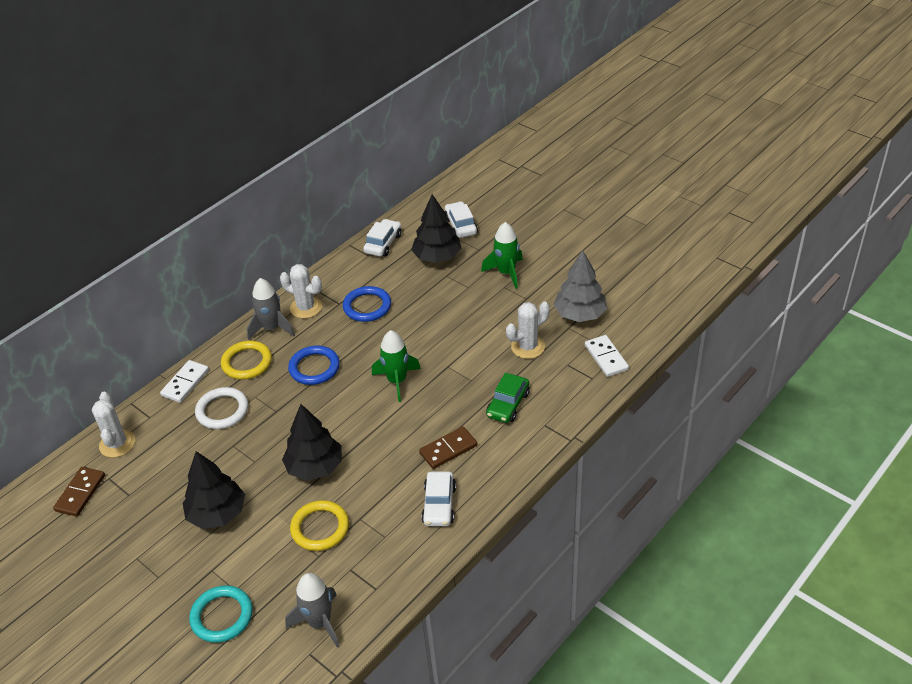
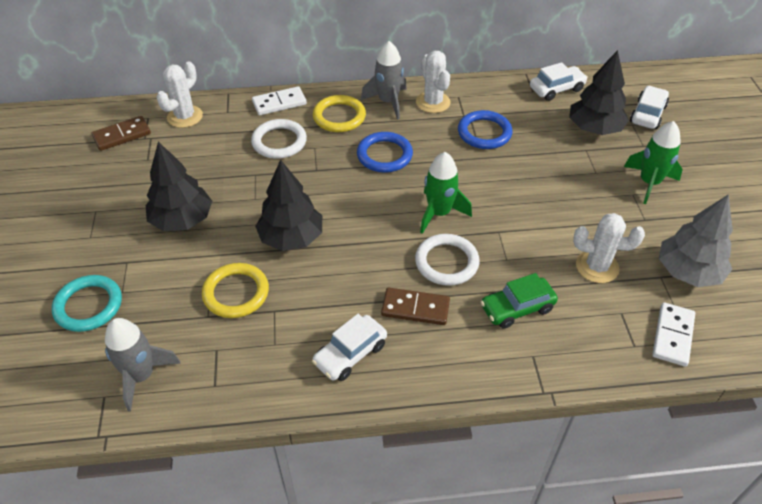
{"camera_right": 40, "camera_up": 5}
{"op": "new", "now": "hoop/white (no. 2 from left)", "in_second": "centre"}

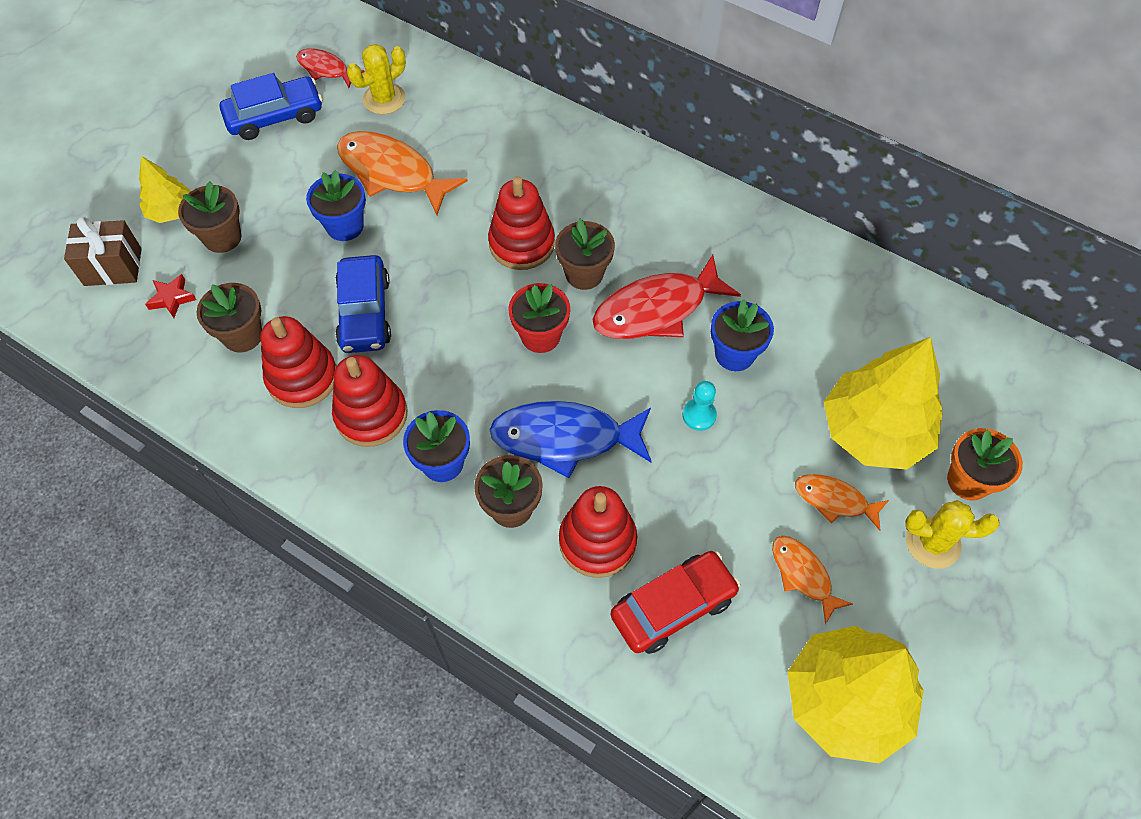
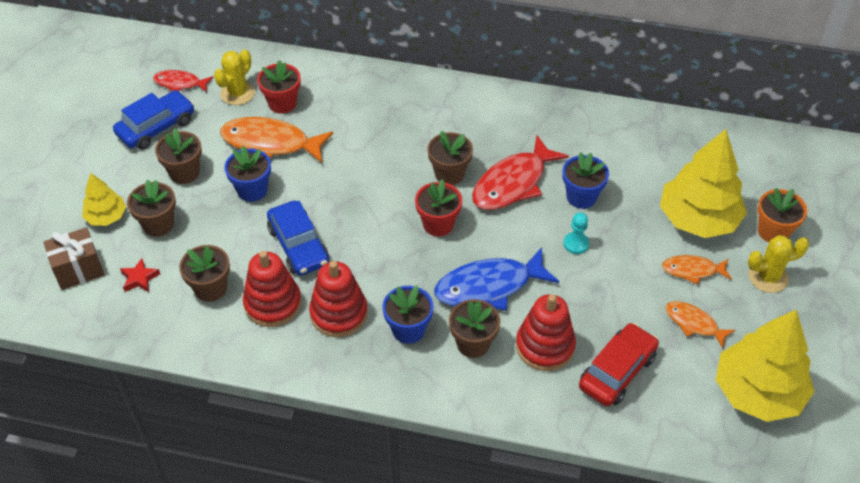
{"camera_right": -20, "camera_up": -10}
{"op": "new", "now": "flower pot/brown (no. 2 from left)", "in_second": "top left"}
{"op": "new", "now": "flower pot/crimson (no. 1 from left)", "in_second": "top left"}
{"op": "gone", "was": "stacking rings/crimson (no. 3 from left)", "in_first": "top centre"}

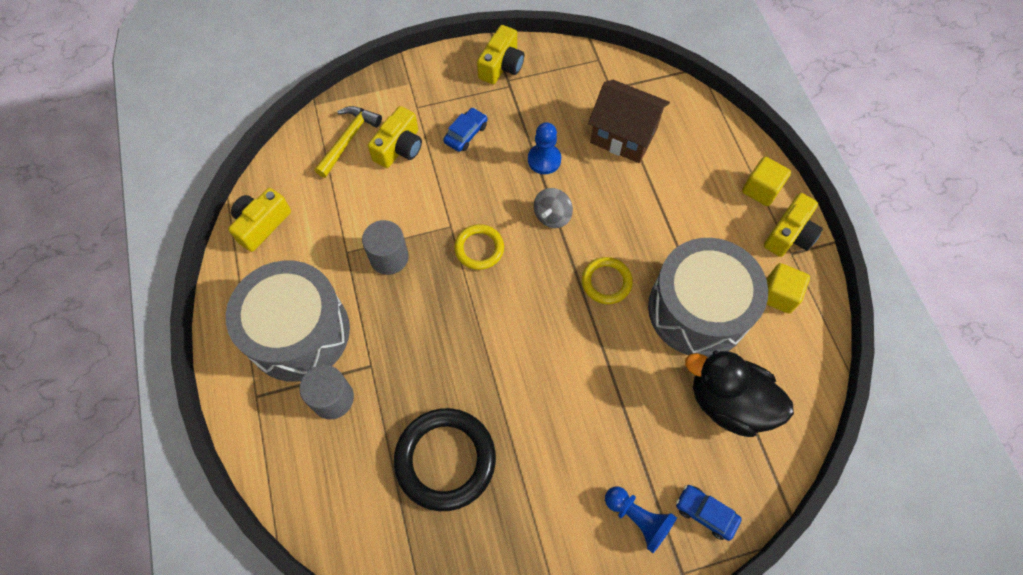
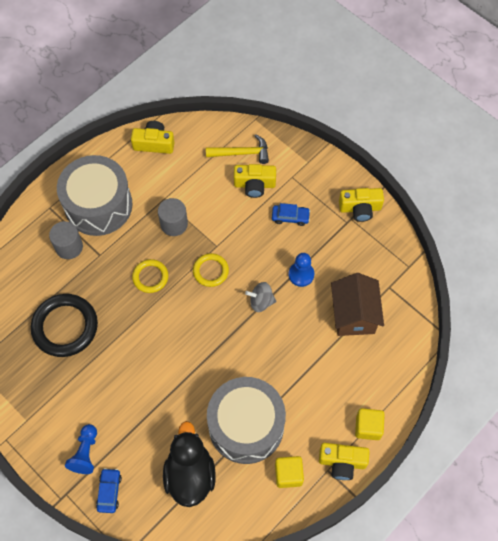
{"camera_right": 60, "camera_up": 0}
{"op": "shifted", "was": "hoop/yellow (no. 2 from left in the first image)", "now": "hoop/yellow (no. 1 from left)", "in_first": "centre", "in_second": "middle left"}

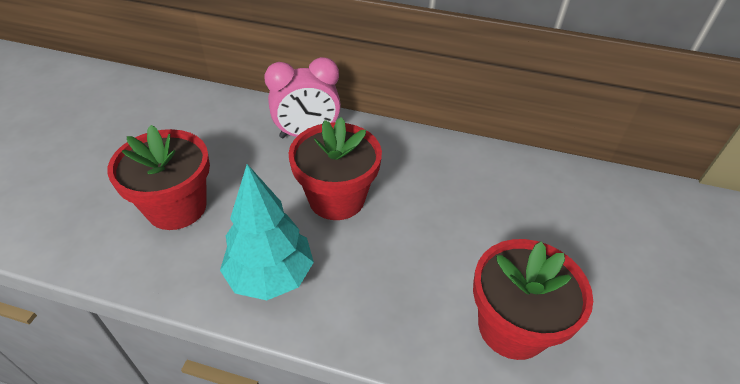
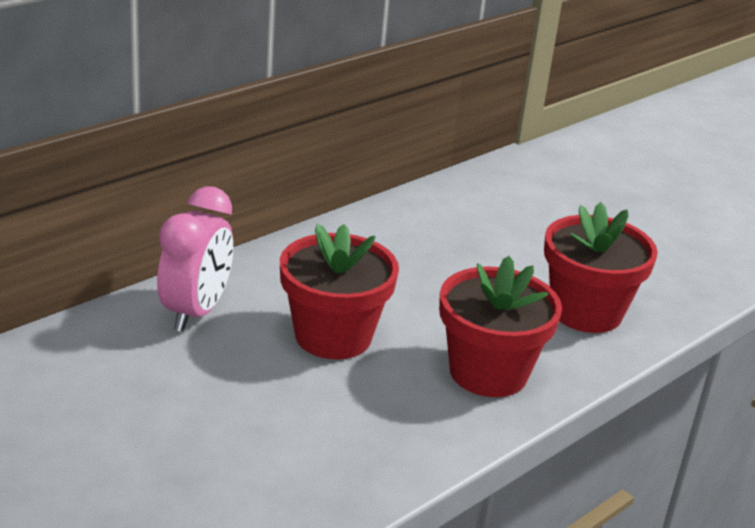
{"camera_right": -60, "camera_up": -15}
{"op": "shifted", "was": "flower pot/crimson (no. 1 from left in the first image)", "now": "flower pot/crimson (no. 2 from left)", "in_first": "middle left", "in_second": "centre"}
{"op": "gone", "was": "tree/aqua", "in_first": "centre"}

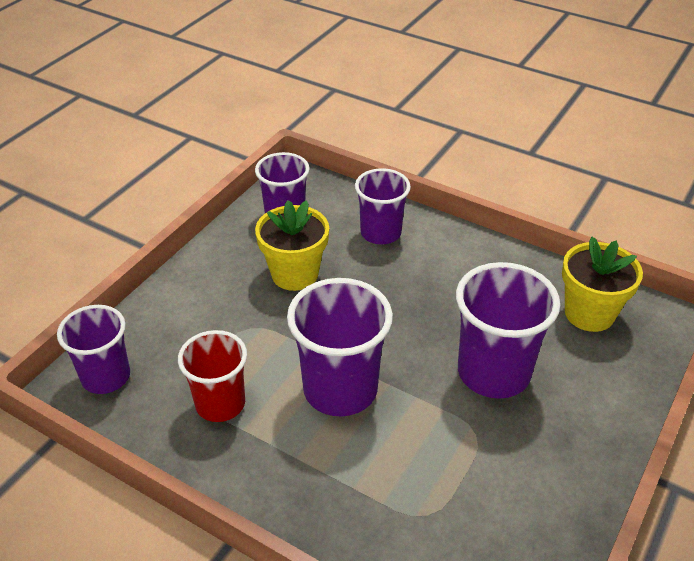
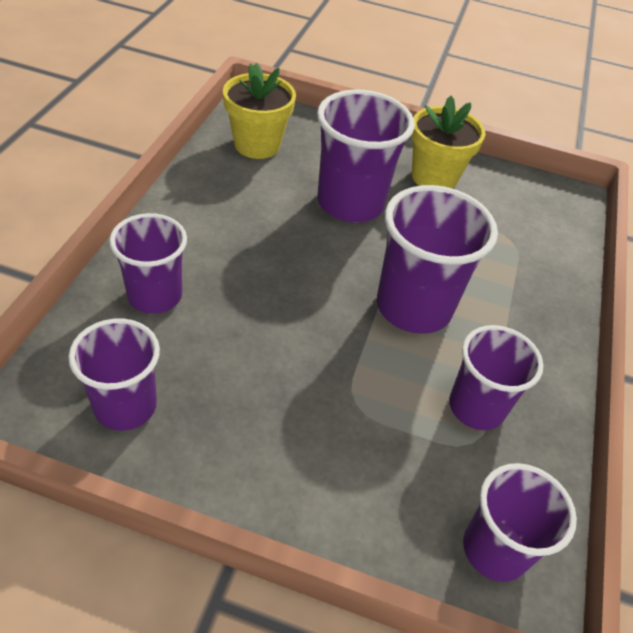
{"camera_right": -110, "camera_up": 5}
{"op": "shifted", "was": "flower pot/yellow (no. 1 from left in the first image)", "now": "flower pot/yellow (no. 2 from left)", "in_first": "centre", "in_second": "top right"}
{"op": "repainted", "was": "cup/crimson", "now": "cup/purple (no. 5 from left)", "in_first": "bottom left", "in_second": "middle right"}

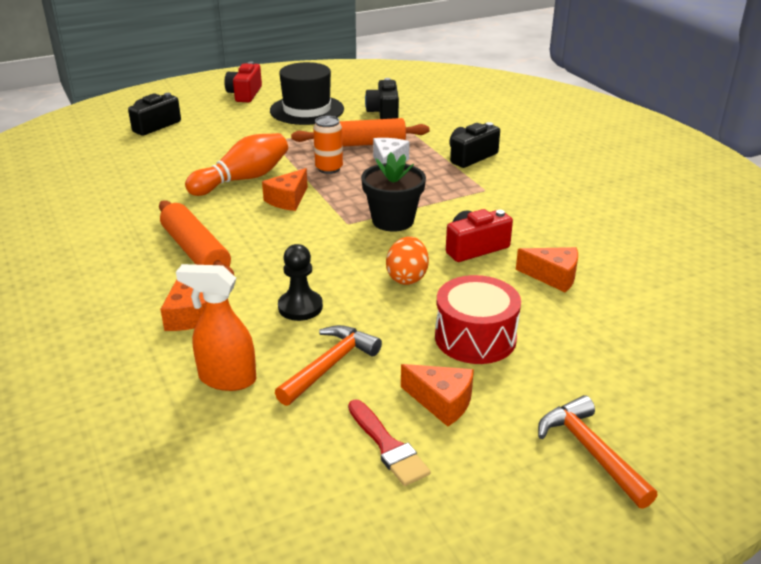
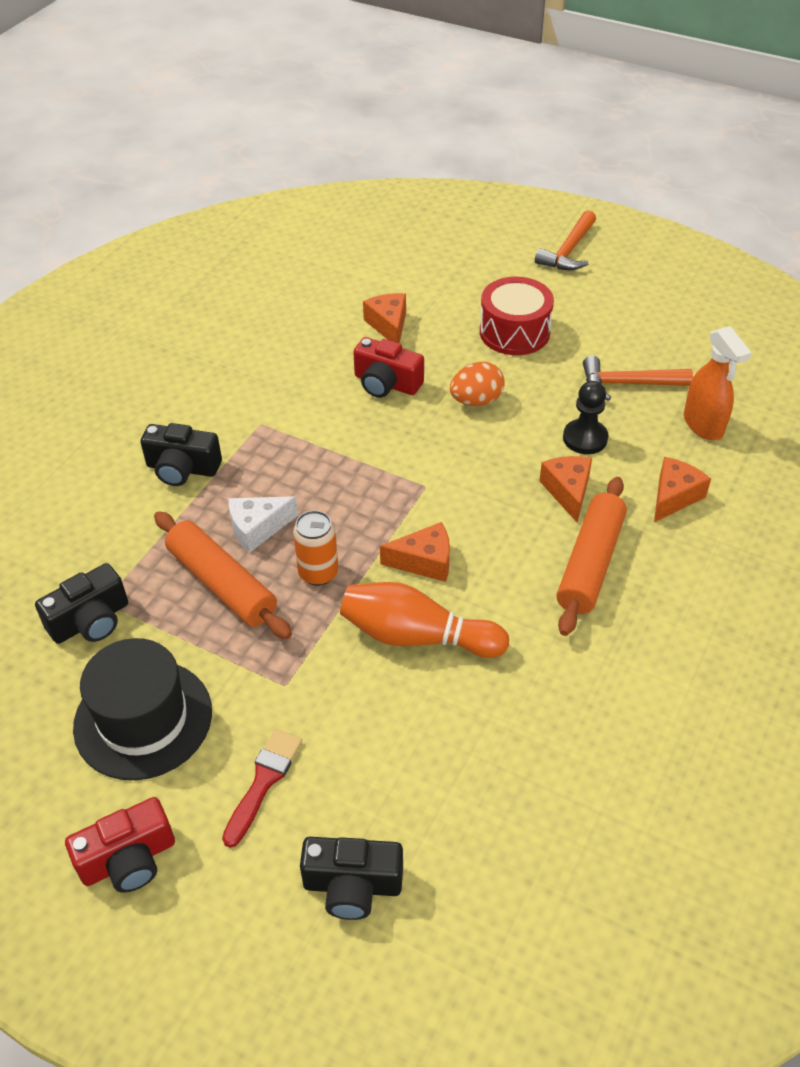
{"camera_right": -125, "camera_up": 15}
{"op": "shifted", "was": "paint brush/crimson", "in_first": "bottom centre", "in_second": "bottom left"}
{"op": "shifted", "was": "cheese/orange-coloured (no. 3 from left)", "in_first": "bottom centre", "in_second": "middle right"}
{"op": "gone", "was": "flower pot/black", "in_first": "centre"}

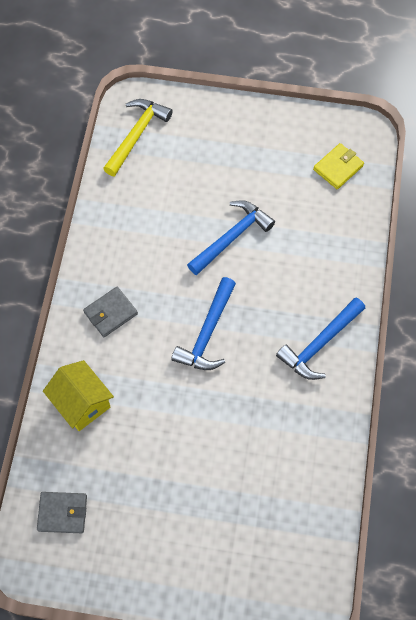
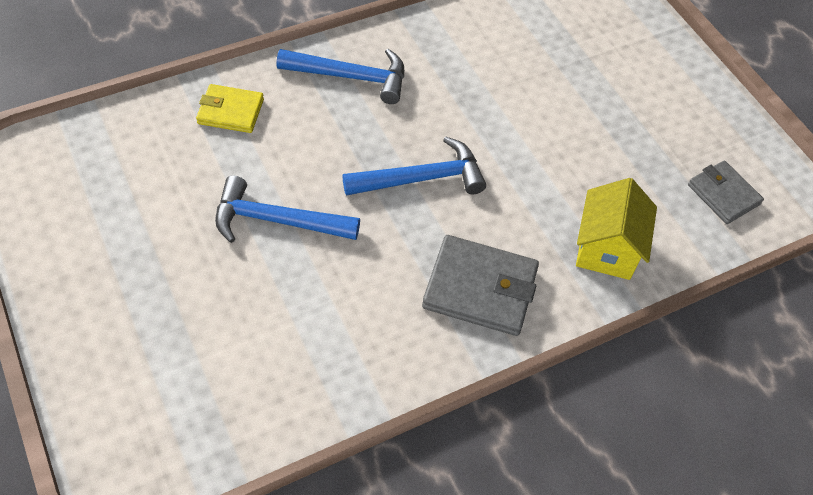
{"camera_right": -130, "camera_up": -10}
{"op": "shifted", "was": "billfold/yellow", "in_first": "top right", "in_second": "top left"}
{"op": "scaled", "was": "billfold/ash-grey (no. 2 from left in the first image)", "in_first": "middle left", "in_second": "centre", "ratio": 1.57}
{"op": "gone", "was": "hammer/yellow", "in_first": "top left"}

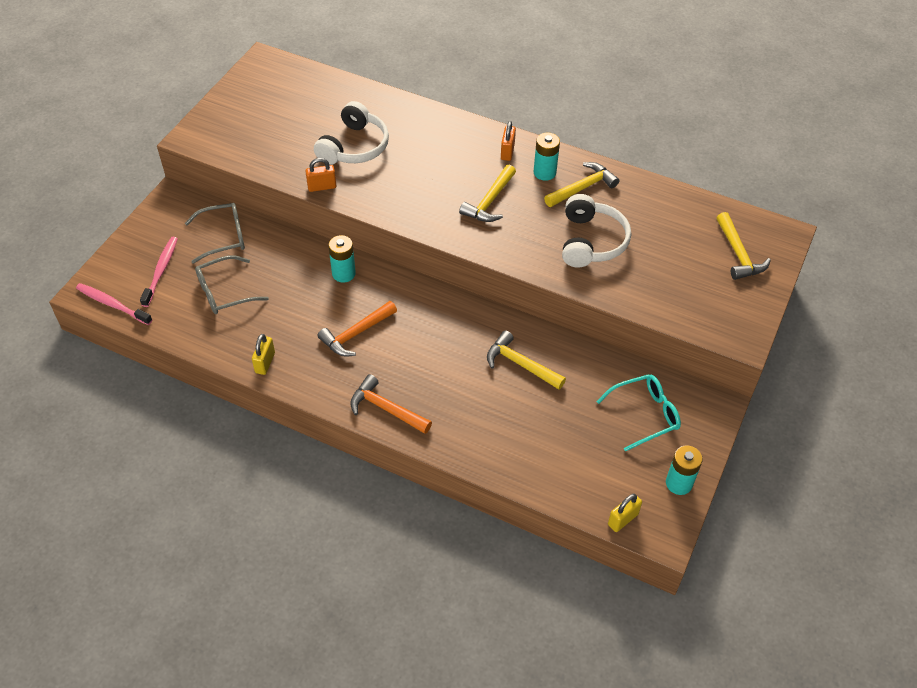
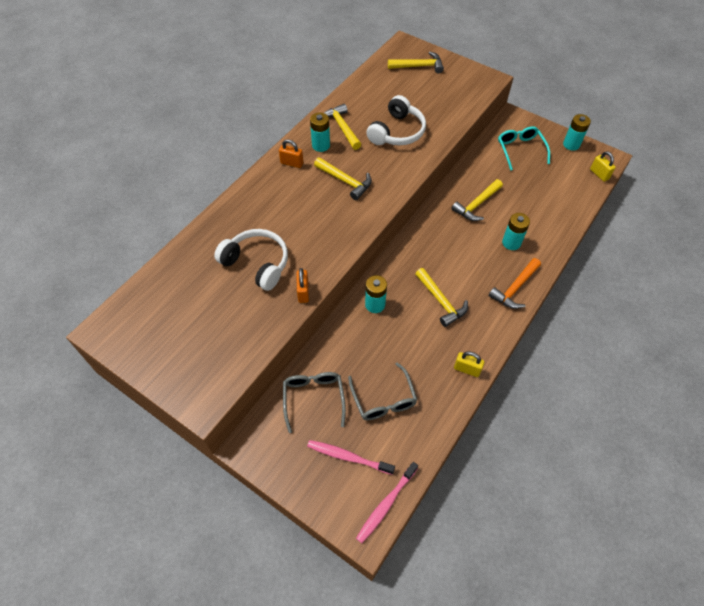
{"camera_right": -80, "camera_up": 5}
{"op": "rotated", "was": "over-ear headphones/white (no. 2 from left)", "in_first": "centre", "in_second": "top centre", "clockwise": 105}
{"op": "repainted", "was": "hammer/orange-coloured (no. 1 from left)", "now": "hammer/yellow (no. 4 from left)", "in_first": "centre", "in_second": "centre"}
{"op": "new", "now": "battery/aqua (no. 3 from left)", "in_second": "middle right"}

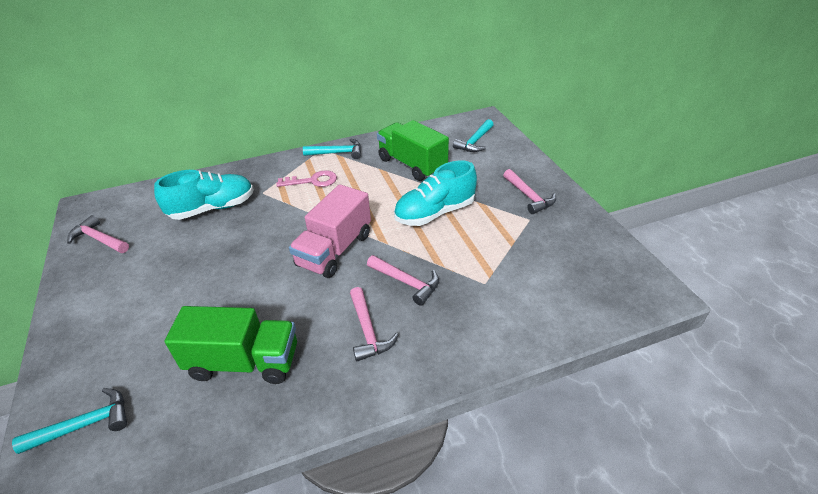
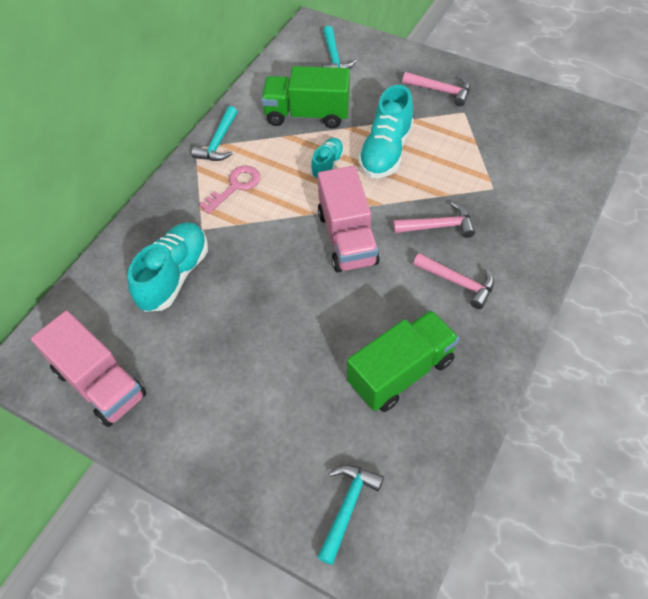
{"camera_right": -40, "camera_up": 15}
{"op": "swapped", "was": "hammer/rose-pink (no. 1 from left)", "now": "lorry/rose-pink (no. 1 from left)", "in_first": "middle left", "in_second": "middle left"}
{"op": "rotated", "was": "hammer/aqua (no. 2 from left in the first image)", "in_first": "top centre", "in_second": "top left", "clockwise": 150}
{"op": "new", "now": "shoe/aqua (no. 2 from left)", "in_second": "top centre"}

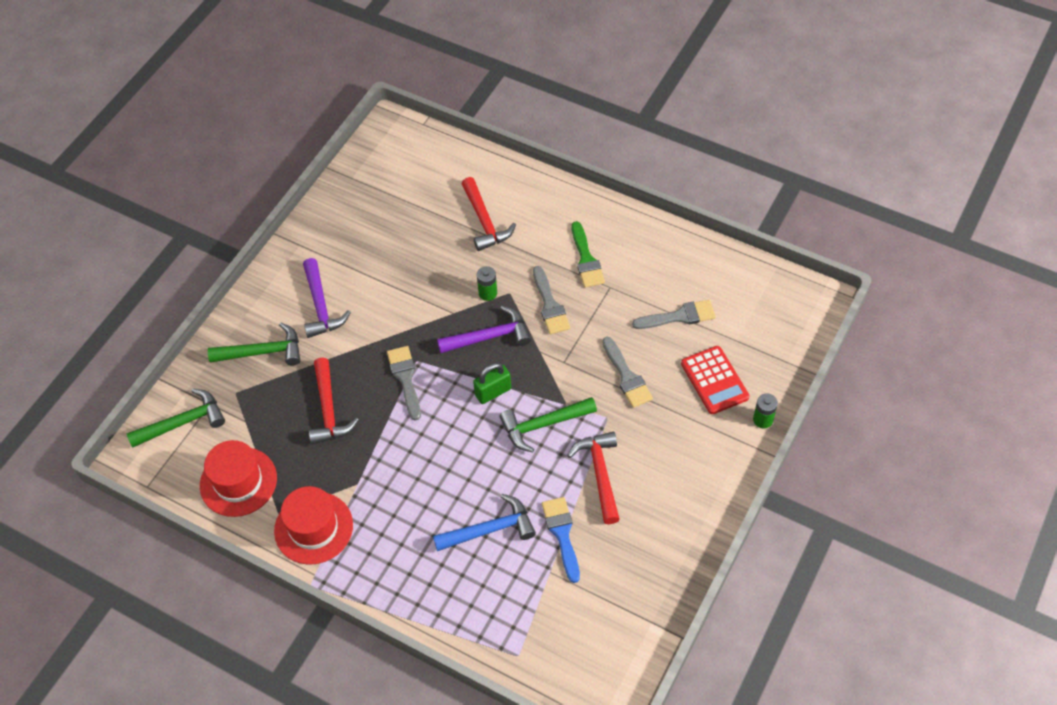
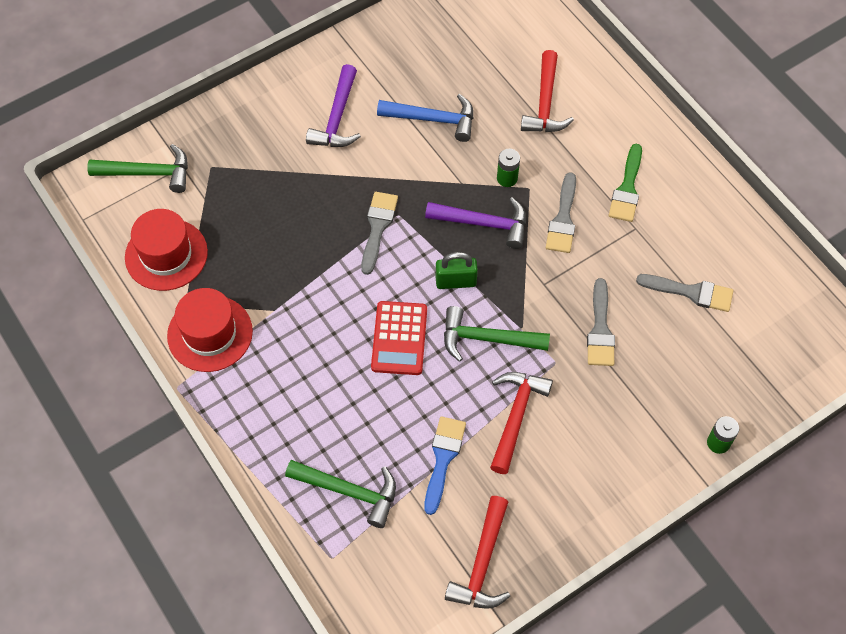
{"camera_right": 25, "camera_up": 5}
{"op": "shifted", "was": "hammer/emerald (no. 2 from left)", "in_first": "middle left", "in_second": "bottom centre"}
{"op": "shifted", "was": "calculator/crimson", "in_first": "middle right", "in_second": "centre"}
{"op": "shifted", "was": "hammer/cobalt", "in_first": "bottom centre", "in_second": "top centre"}
{"op": "shifted", "was": "hammer/crimson (no. 1 from left)", "in_first": "middle left", "in_second": "bottom centre"}

